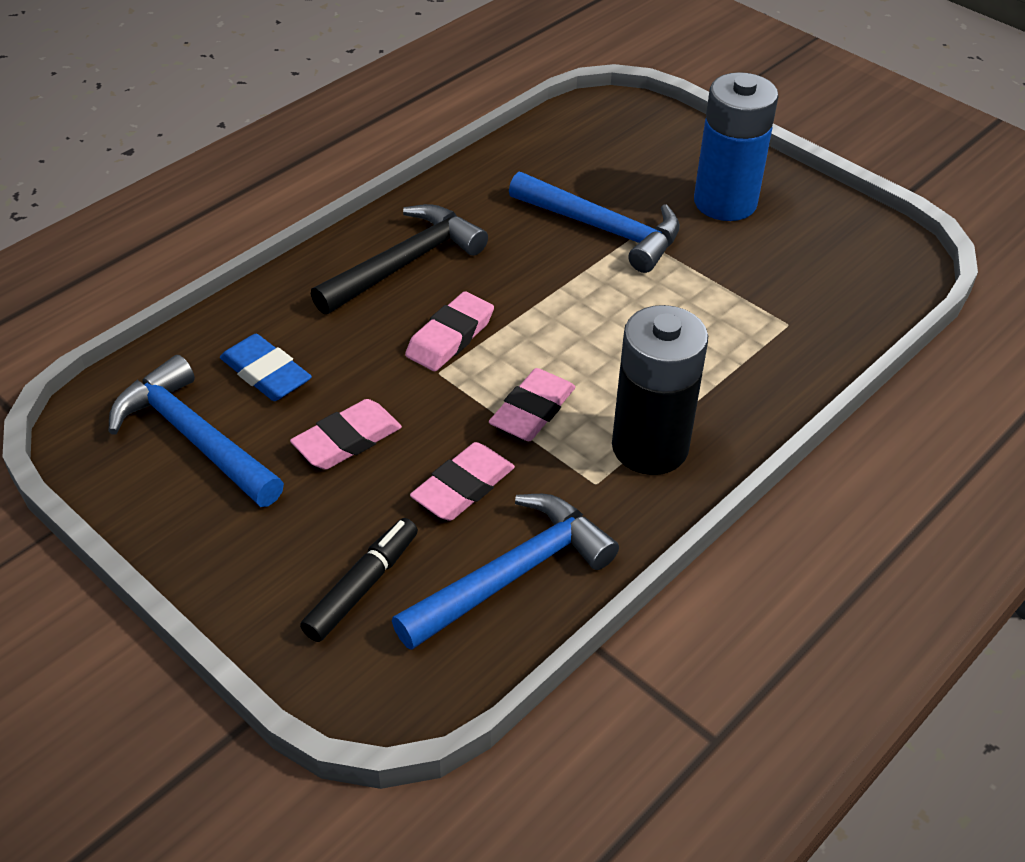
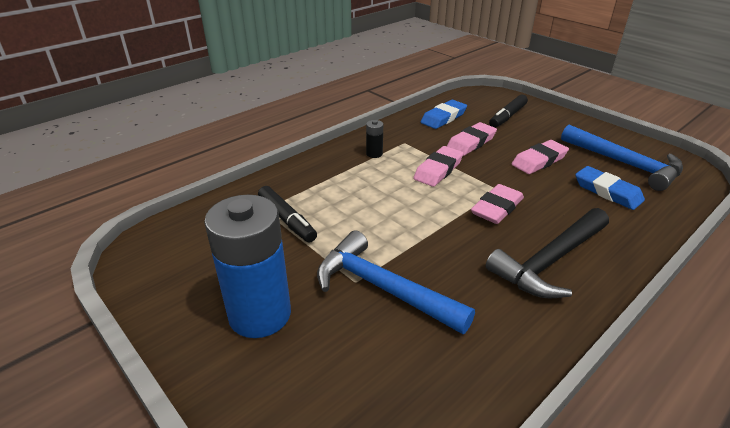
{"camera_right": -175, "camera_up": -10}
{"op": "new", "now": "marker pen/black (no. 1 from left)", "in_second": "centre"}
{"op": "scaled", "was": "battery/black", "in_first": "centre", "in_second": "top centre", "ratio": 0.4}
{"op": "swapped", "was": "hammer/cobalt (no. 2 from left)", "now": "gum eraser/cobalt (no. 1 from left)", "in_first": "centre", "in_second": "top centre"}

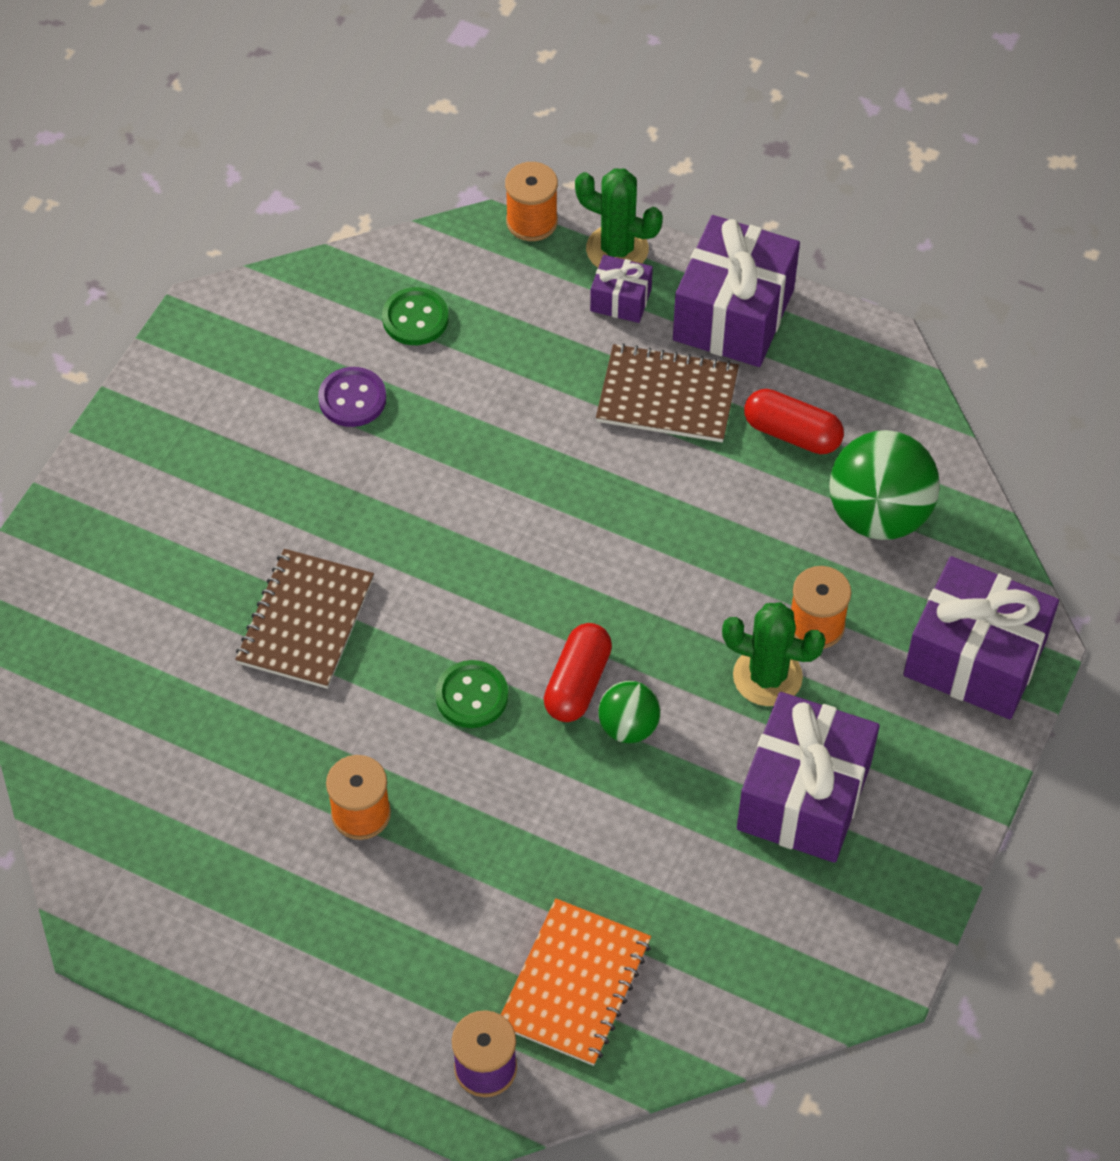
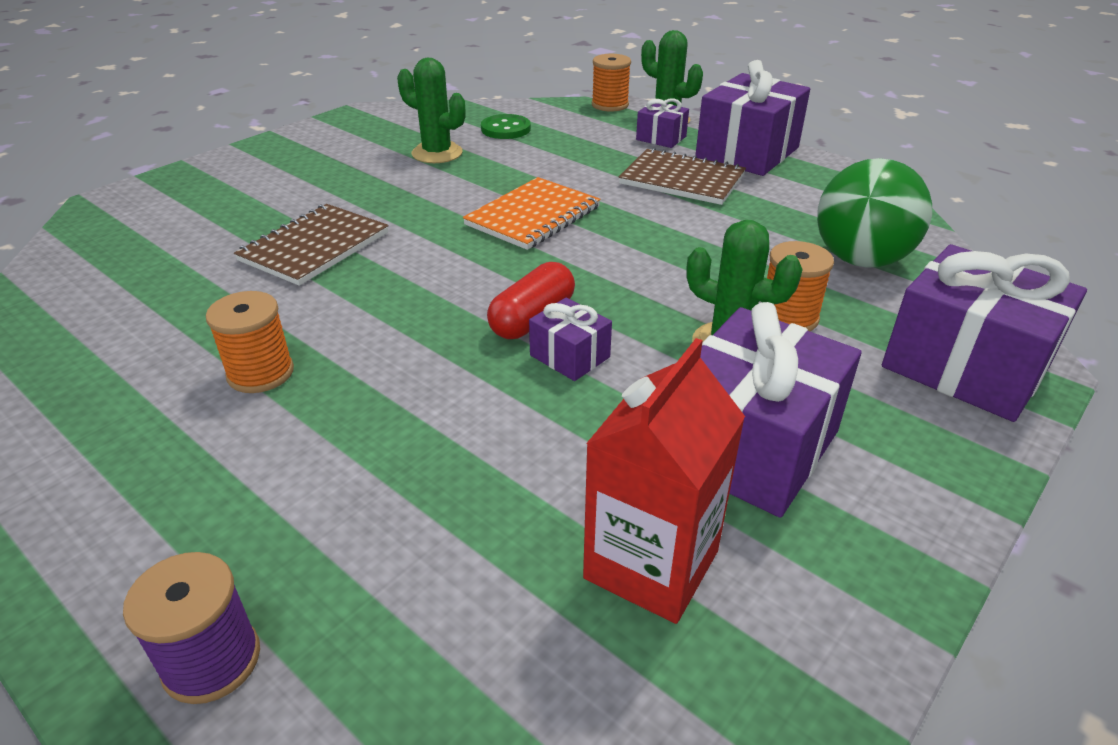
{"camera_right": 15, "camera_up": -20}
{"op": "swapped", "was": "shirt button/purple", "now": "prickly plant/emerald (no. 1 from left)", "in_first": "middle left", "in_second": "top centre"}
{"op": "shifted", "was": "notepad/orange-coloured", "in_first": "bottom centre", "in_second": "top centre"}
{"op": "swapped", "was": "ball/emerald (no. 1 from left)", "now": "wrapped gift/purple (no. 1 from left)", "in_first": "centre", "in_second": "centre"}
{"op": "new", "now": "milk carton/crimson", "in_second": "centre"}
{"op": "gone", "was": "shirt button/emerald (no. 2 from left)", "in_first": "centre"}
{"op": "gone", "was": "pill shape/crimson (no. 2 from left)", "in_first": "middle right"}

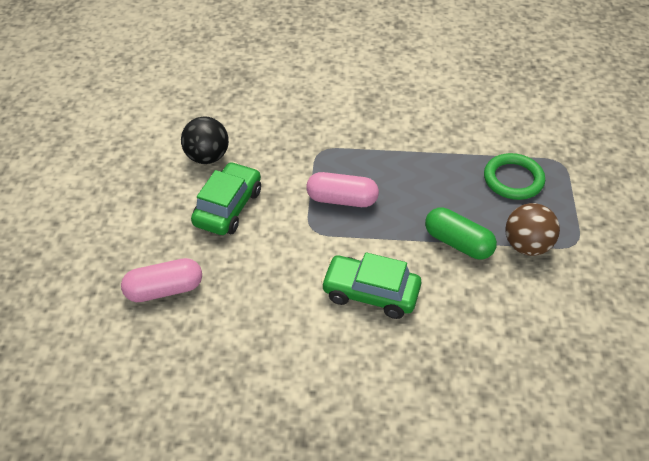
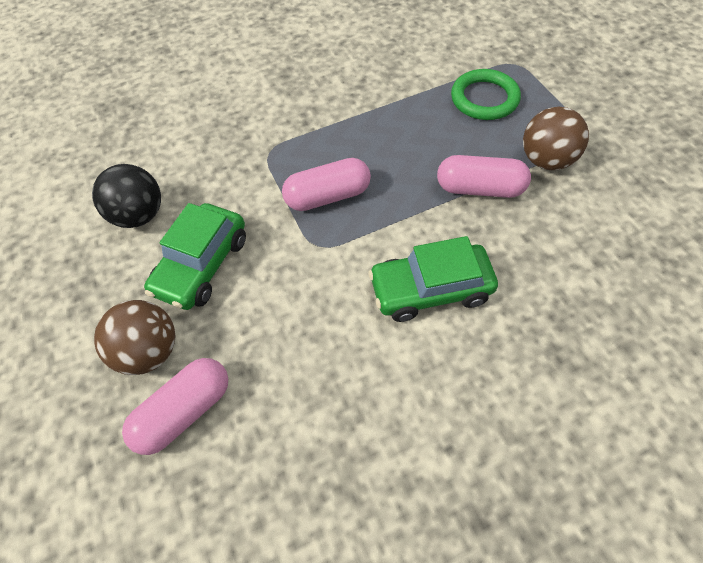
{"camera_right": -25, "camera_up": 10}
{"op": "new", "now": "ball/brown (no. 1 from left)", "in_second": "middle left"}
{"op": "rotated", "was": "automobile/emerald (no. 1 from left)", "in_first": "centre", "in_second": "middle left", "clockwise": -150}
{"op": "repainted", "was": "pill shape/emerald", "now": "pill shape/rose-pink (no. 3 from left)", "in_first": "middle right", "in_second": "top right"}

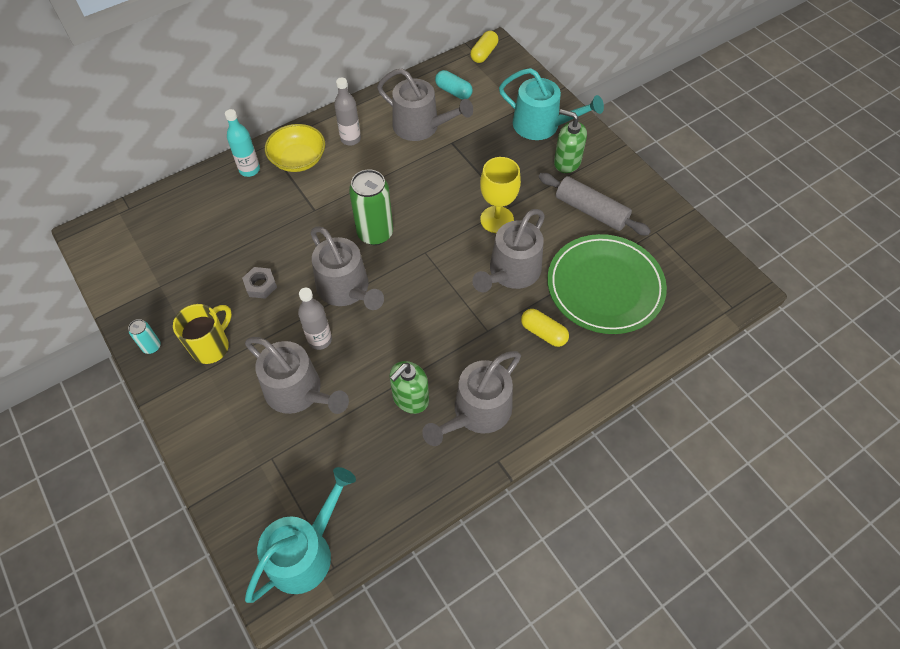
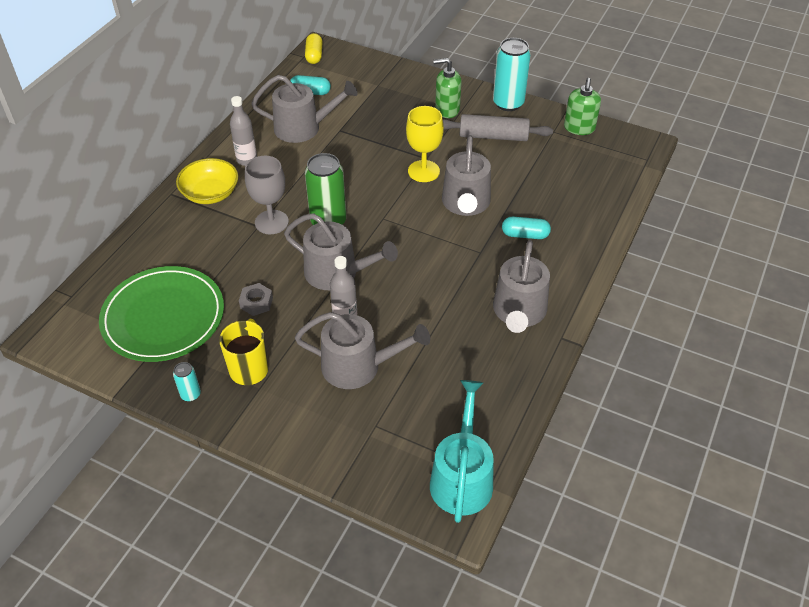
{"camera_right": -30, "camera_up": -10}
{"op": "shifted", "was": "flat dish/emerald", "in_first": "middle right", "in_second": "middle left"}
{"op": "new", "now": "wine glass/ash-grey", "in_second": "top left"}
{"op": "new", "now": "tin/aqua (no. 2 from left)", "in_second": "top centre"}
{"op": "repainted", "was": "pill shape/yellow (no. 2 from left)", "now": "pill shape/aqua (no. 2 from left)", "in_first": "centre", "in_second": "centre"}
{"op": "shifted", "was": "pump bottle/emerald (no. 1 from left in the first image)", "now": "pump bottle/emerald (no. 2 from left)", "in_first": "centre", "in_second": "top right"}
{"op": "gone", "was": "flask/aqua", "in_first": "top left"}
{"op": "gone", "was": "watering can/aqua (no. 2 from left)", "in_first": "top centre"}

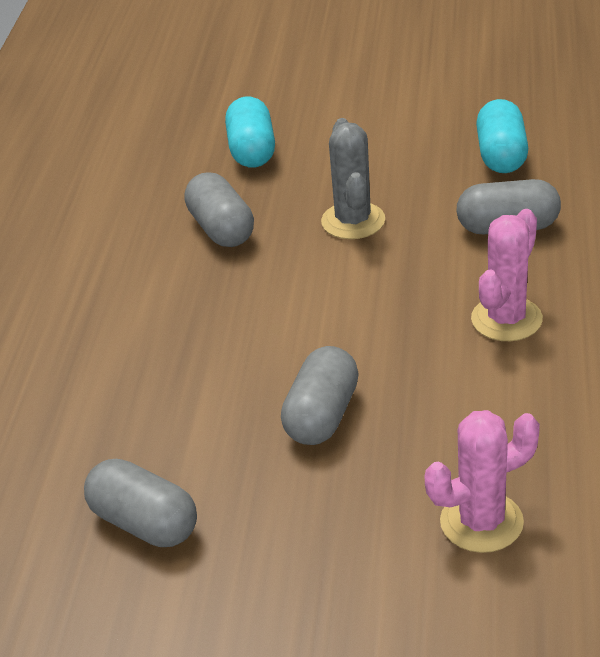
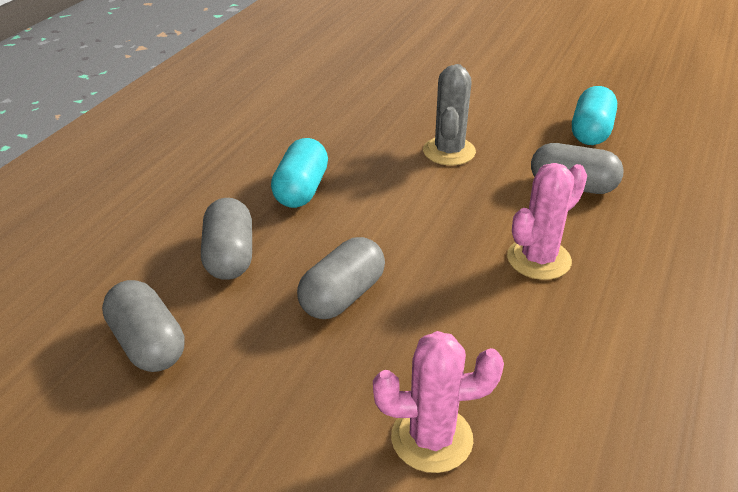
{"camera_right": 15, "camera_up": 0}
{"op": "shifted", "was": "pill shape/ash-grey (no. 2 from left)", "in_first": "top centre", "in_second": "middle left"}
{"op": "shifted", "was": "pill shape/aqua (no. 1 from left)", "in_first": "top centre", "in_second": "centre"}

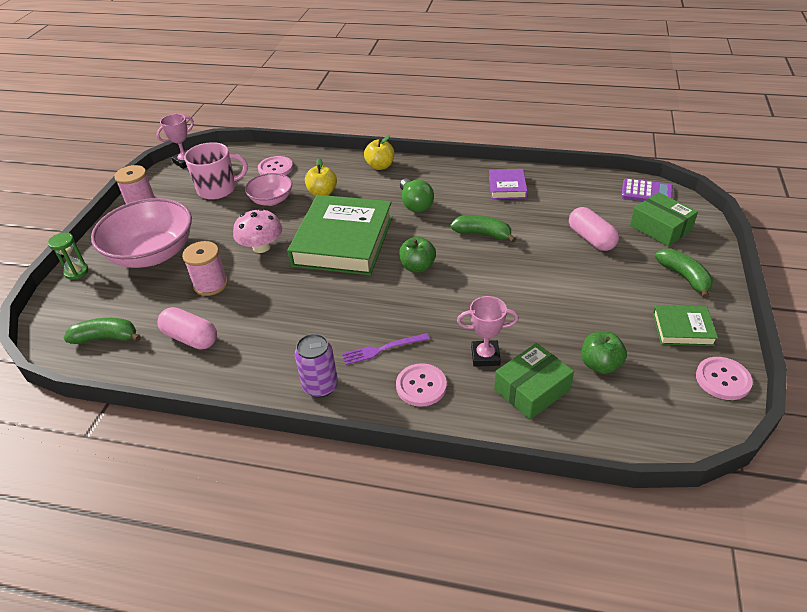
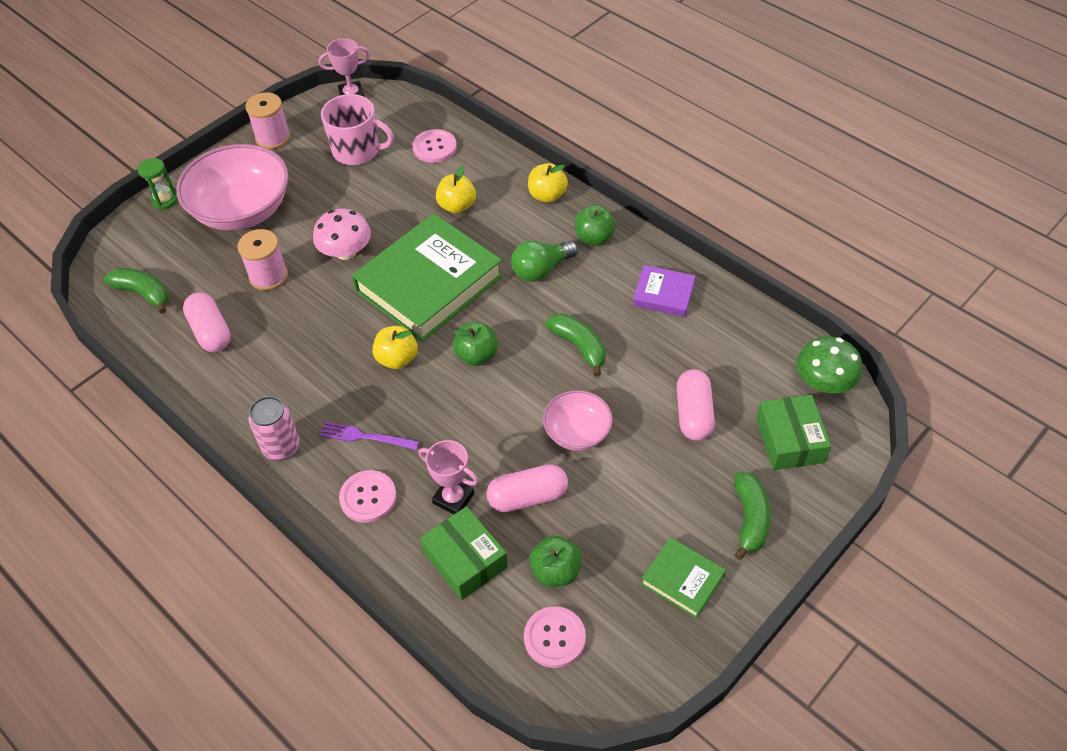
{"camera_right": 30, "camera_up": 10}
{"op": "repainted", "was": "tin/purple", "now": "tin/rose-pink", "in_first": "centre", "in_second": "middle left"}
{"op": "new", "now": "toy apple/yellow (no. 1 from left)", "in_second": "centre"}
{"op": "rotated", "was": "box/emerald (no. 1 from left)", "in_first": "centre", "in_second": "bottom centre", "clockwise": 60}
{"op": "new", "now": "pill shape/rose-pink (no. 2 from left)", "in_second": "centre"}
{"op": "rotated", "was": "light bulb/emerald", "in_first": "top centre", "in_second": "centre", "clockwise": 45}
{"op": "shifted", "was": "shirt button/rose-pink (no. 3 from left)", "in_first": "middle right", "in_second": "bottom centre"}
{"op": "shifted", "was": "deep dish/rose-pink (no. 2 from left)", "in_first": "top left", "in_second": "centre"}
{"op": "new", "now": "toy apple/emerald (no. 3 from left)", "in_second": "top centre"}
{"op": "rotated", "was": "book/purple", "in_first": "top centre", "in_second": "centre", "clockwise": 75}
{"op": "swapped", "was": "calculator/purple", "now": "mushroom/emerald", "in_first": "top right", "in_second": "middle right"}

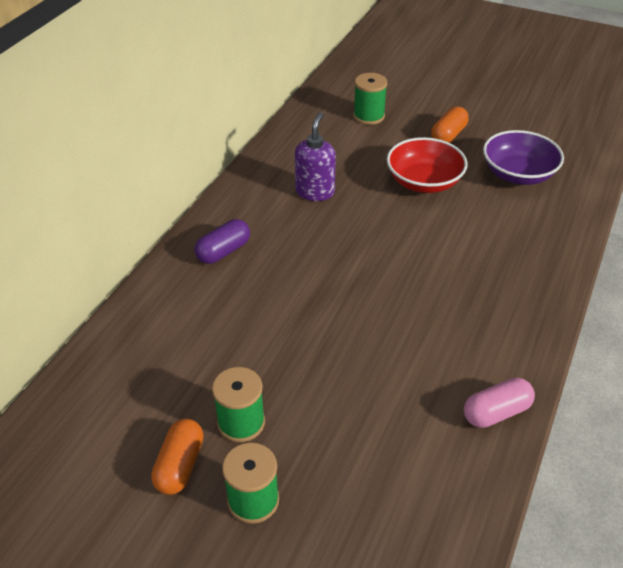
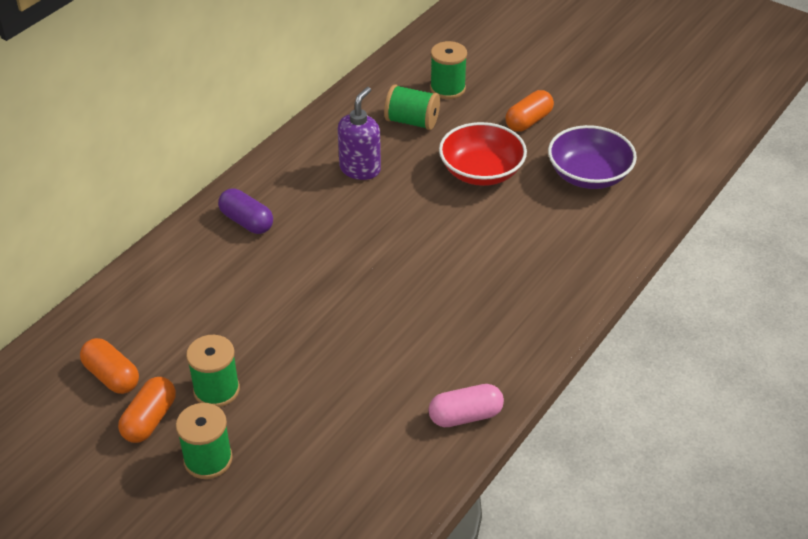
{"camera_right": 10, "camera_up": 0}
{"op": "new", "now": "pill shape/orange-coloured (no. 1 from left)", "in_second": "bottom left"}
{"op": "rotated", "was": "pill shape/purple", "in_first": "centre", "in_second": "middle left", "clockwise": 75}
{"op": "new", "now": "spool/emerald (no. 3 from left)", "in_second": "top centre"}

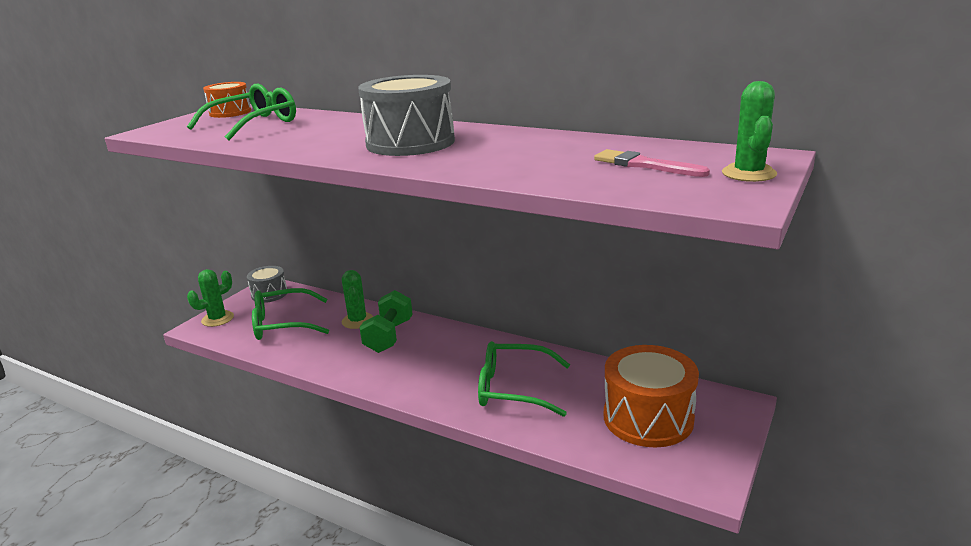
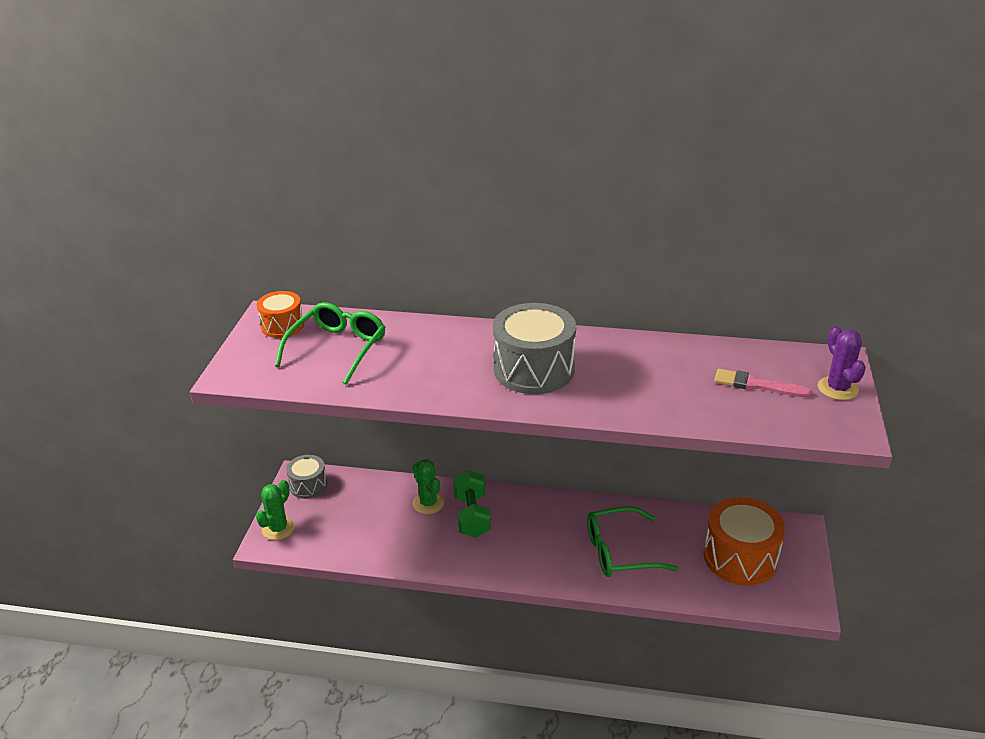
{"camera_right": -20, "camera_up": 10}
{"op": "repainted", "was": "prickly plant/emerald (no. 3 from left)", "now": "prickly plant/purple", "in_first": "top right", "in_second": "middle right"}
{"op": "gone", "was": "glasses/emerald (no. 2 from left)", "in_first": "middle left"}

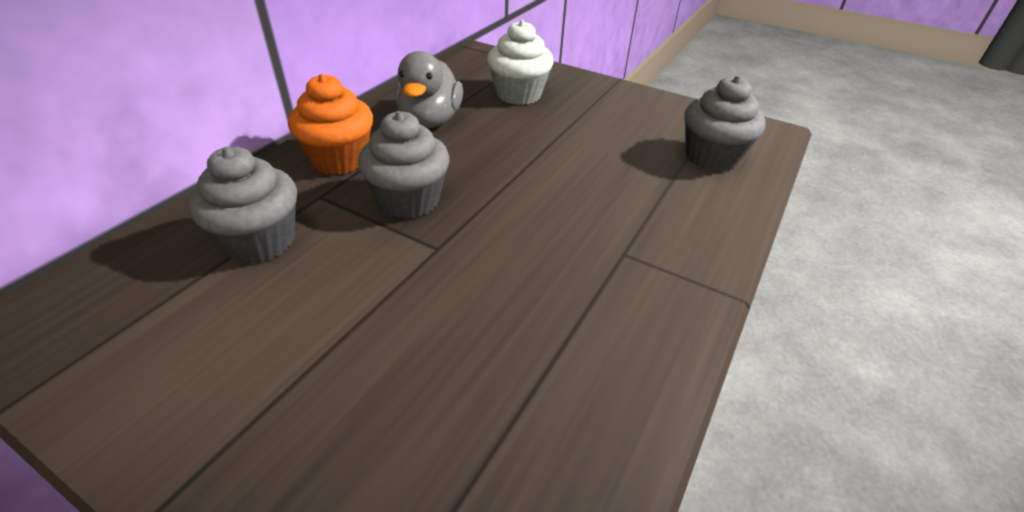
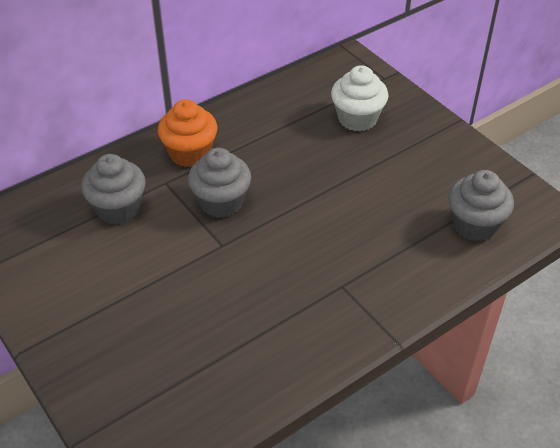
{"camera_right": 25, "camera_up": 5}
{"op": "gone", "was": "toy duck/ash-grey", "in_first": "top centre"}

